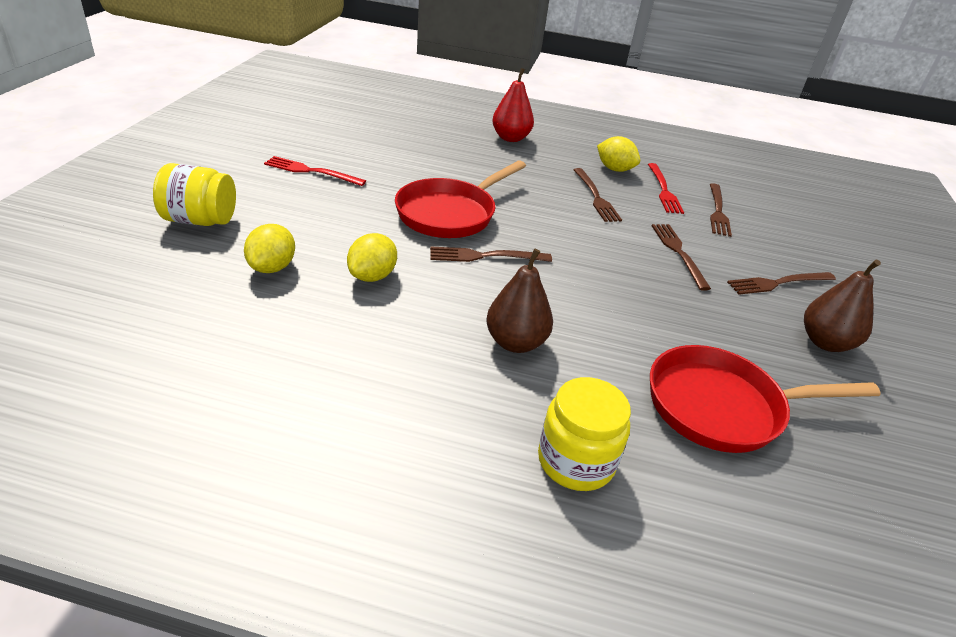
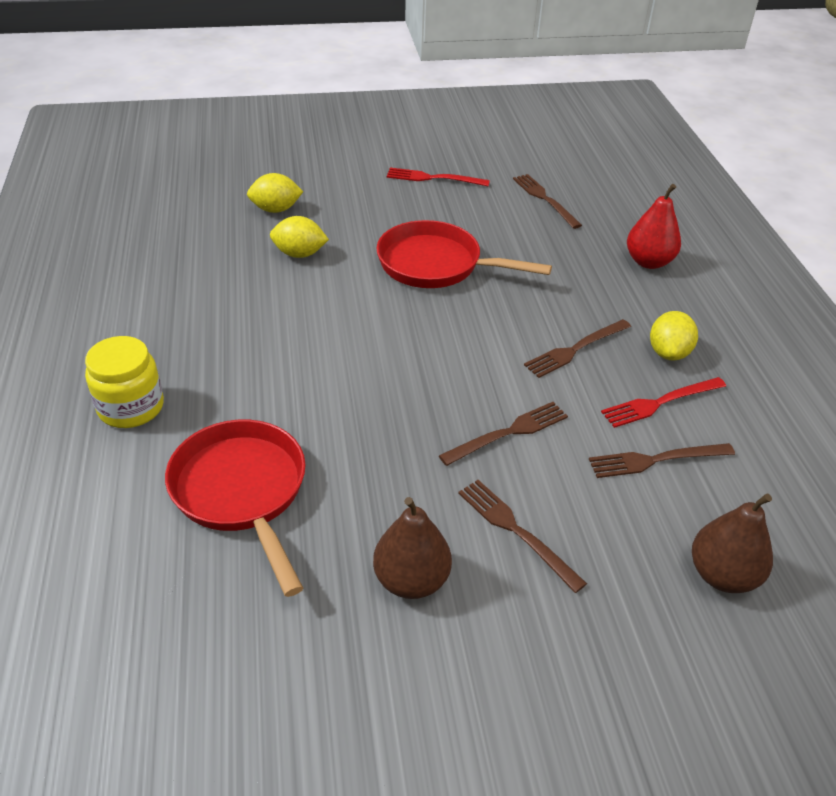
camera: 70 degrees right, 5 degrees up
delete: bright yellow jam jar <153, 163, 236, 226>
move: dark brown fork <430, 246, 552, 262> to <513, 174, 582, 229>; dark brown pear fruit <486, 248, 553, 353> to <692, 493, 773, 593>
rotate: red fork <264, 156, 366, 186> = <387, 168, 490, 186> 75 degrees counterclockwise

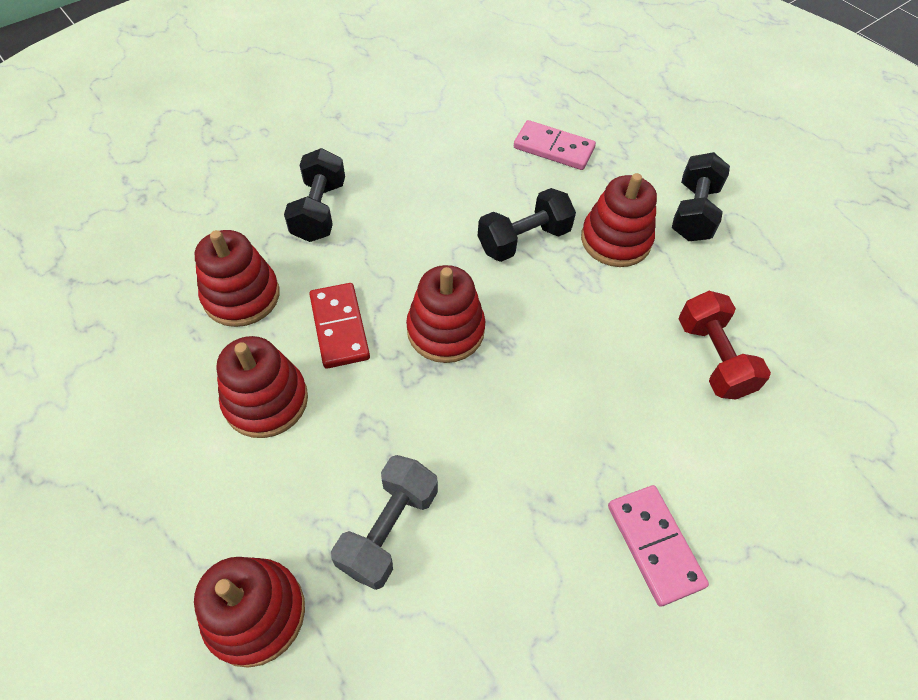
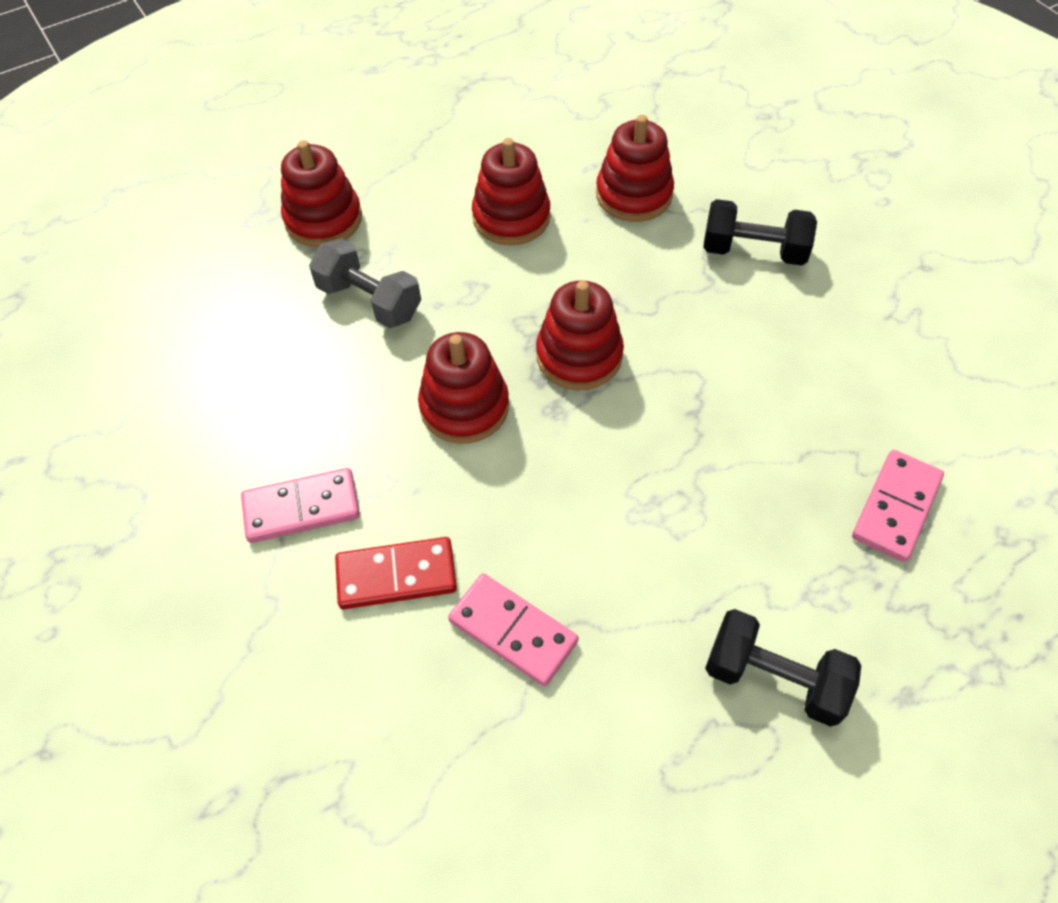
camera: 100 degrees right, 0 degrees up
delete: black hand weight <478, 188, 576, 262>
move: red stacking toy <581, 173, 657, 267> to <418, 332, 509, 444>; red domino tile <309, 283, 370, 369> to <335, 537, 457, 609>
replace: red hand weight <679, 291, 771, 400> to rose-pink domino tile <448, 573, 579, 686>

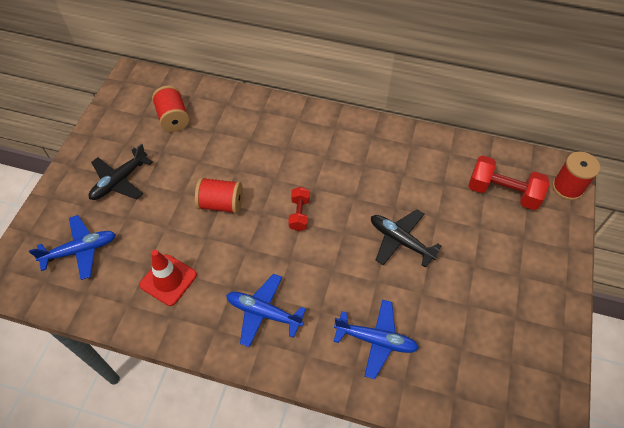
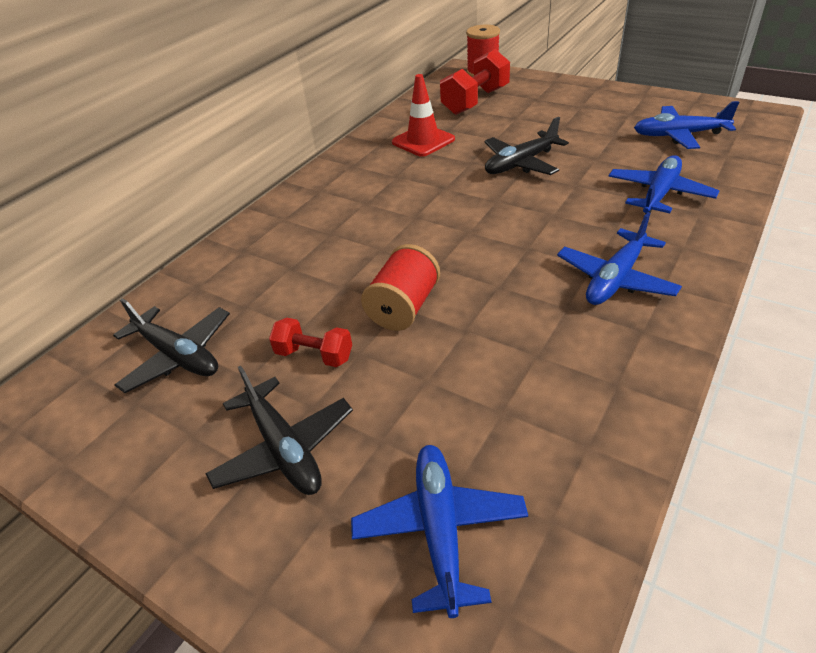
camera: 70 degrees left, 15 degrees down
insert: blue toy plane <634, 101, 739, 149>
move: red hand weight <288, 187, 310, 231> to <269, 318, 352, 367>; red road cone <139, 250, 197, 306> to <392, 74, 455, 157>
replace: red bobbin <152, 86, 189, 132> to black toy plane <113, 298, 230, 393>

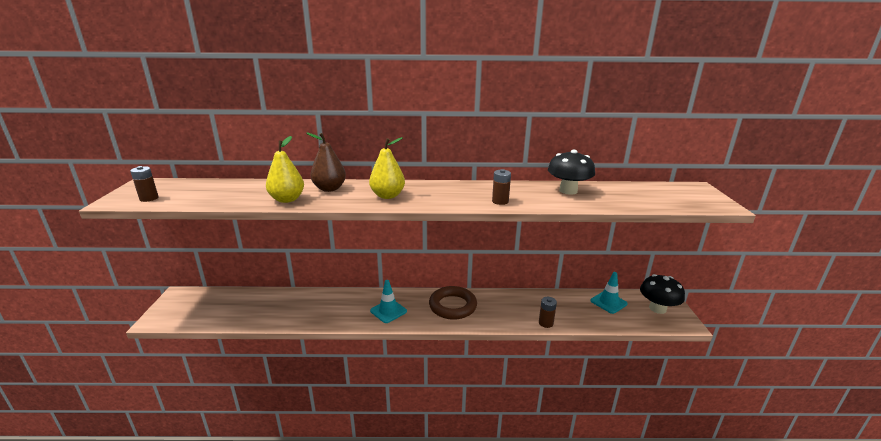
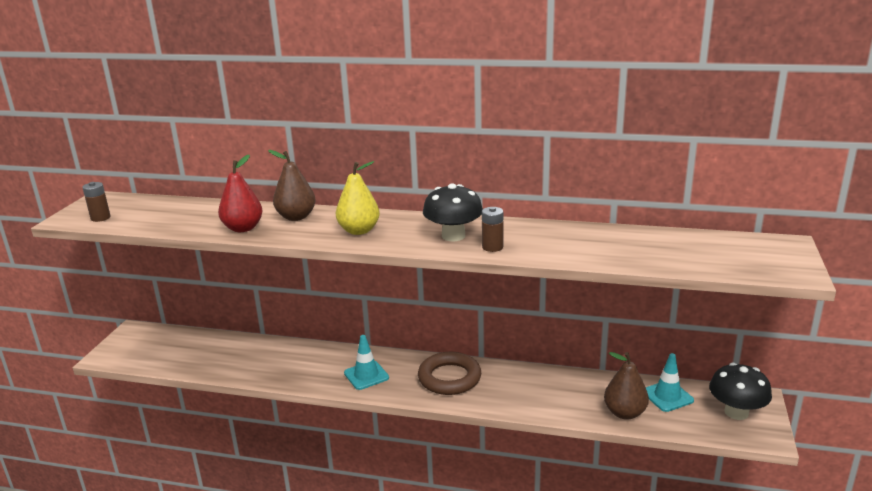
camera: 15 degrees right, 0 degrees up
delete: dark brown battery <539, 297, 557, 328>
insert: dark brown pear fruit <604, 352, 649, 420>
move: black mushroom <548, 150, 595, 195> to <423, 183, 483, 241>
recolor: bright yellow pear fruit <266, 136, 304, 203> to red pear fruit <218, 155, 263, 232>

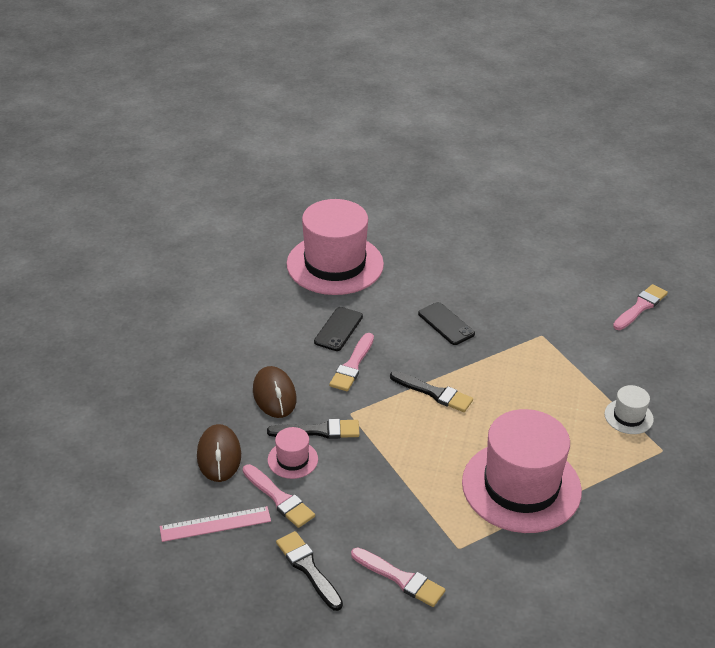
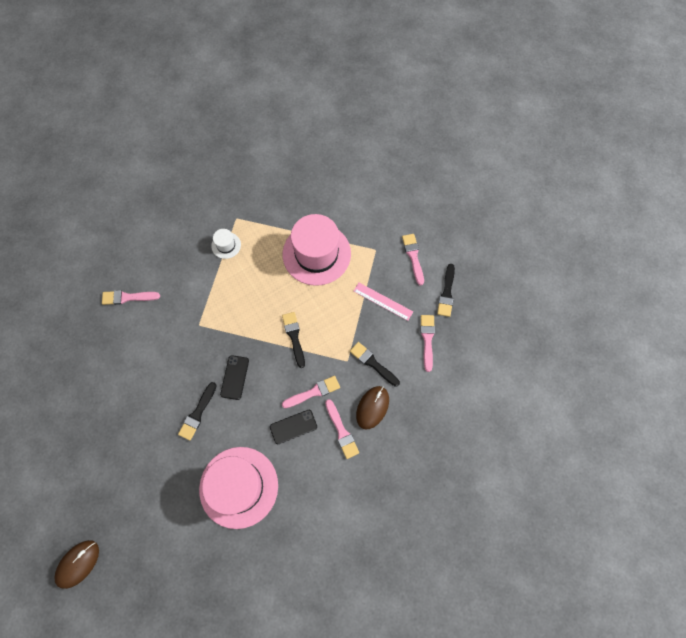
camera: 135 degrees left, 30 degrees up
delete: rose-pink tall hat <268, 427, 318, 479>
insert: black brush <178, 382, 217, 441>; rose-pink brush <325, 399, 359, 459>
move: dark brown PC mouse <197, 424, 241, 482> to <54, 540, 99, 589>; rose-pink measuring stick <159, 506, 271, 542> to <353, 283, 413, 321>

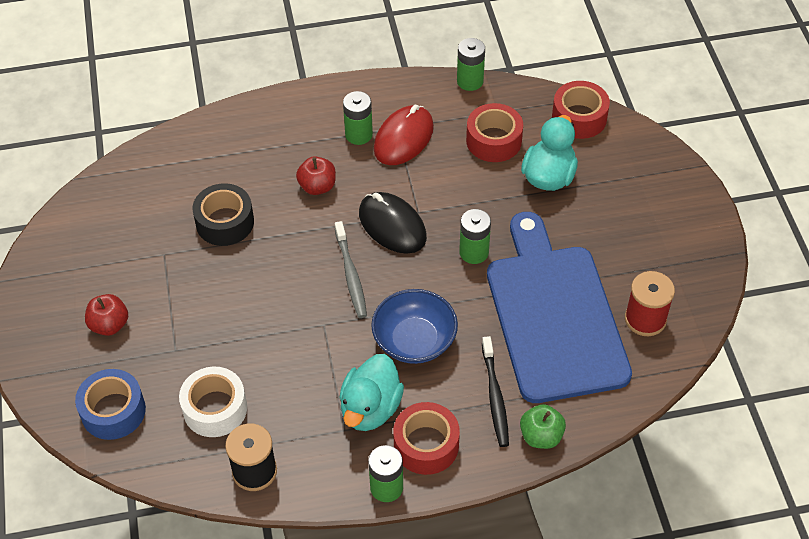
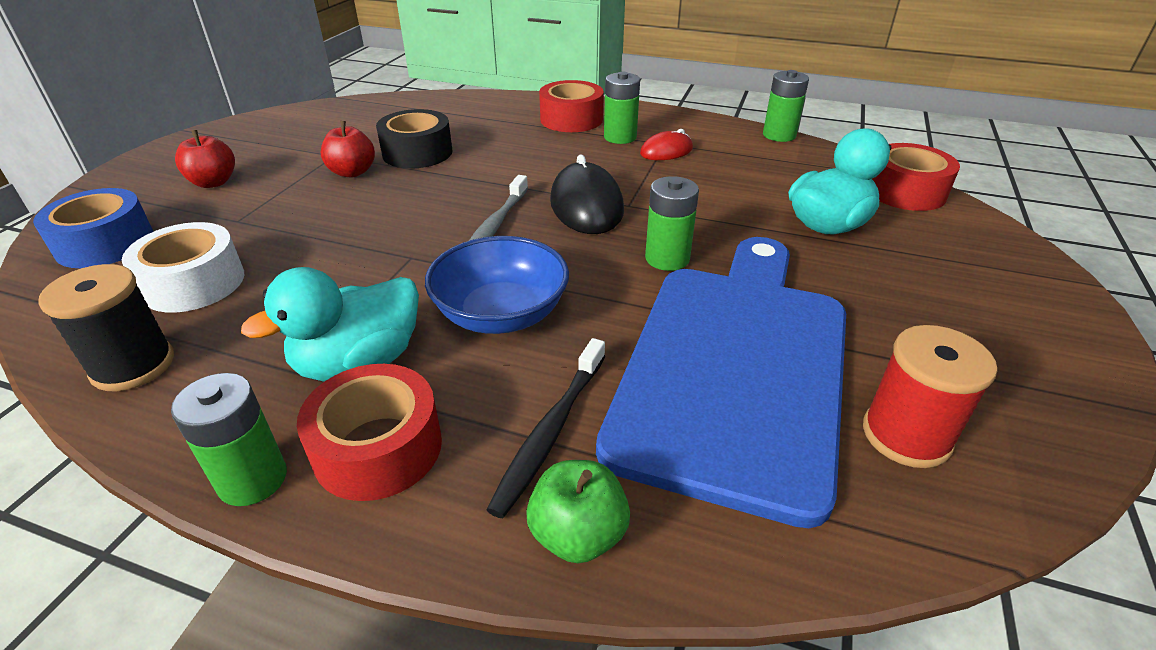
camera: 30 degrees right, 15 degrees down
move: red tape <466, 103, 523, 162> to <539, 80, 604, 132>; red toy apple <296, 156, 336, 195> to <321, 121, 375, 177>
resize: red PC mouse <374, 105, 434, 165> = <640, 129, 693, 160> x0.59

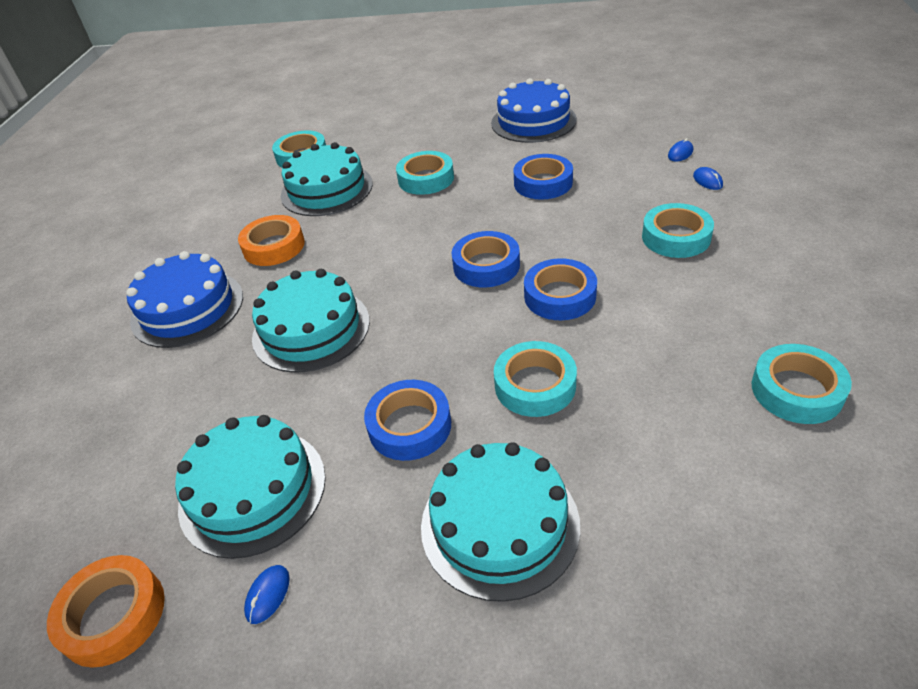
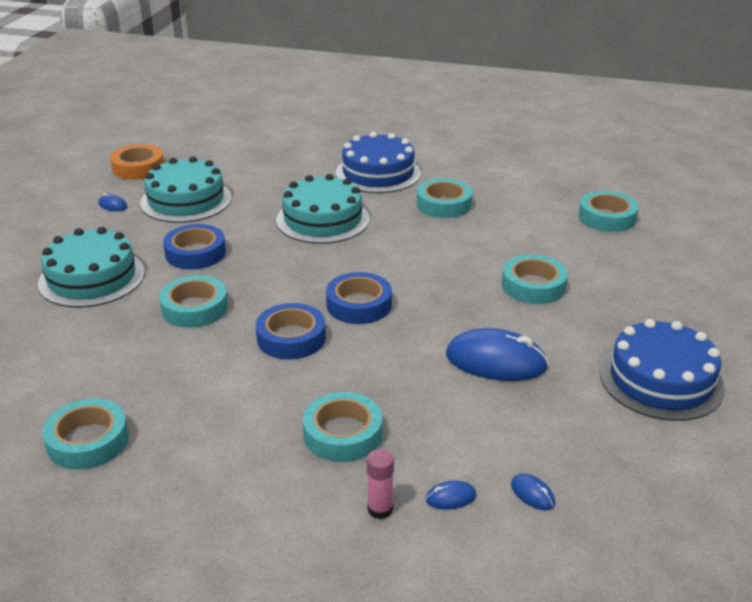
camera: 95 degrees right, 10 degrees down
delete: teal layer cake <281, 142, 373, 216>
insert: rose-pink stick of glue <367, 449, 394, 519>
replace: blue tape <514, 154, 573, 200> to blue PC mouse <446, 328, 549, 381>
recolor: orange tape <238, 215, 305, 266> to teal tape <417, 178, 472, 218>

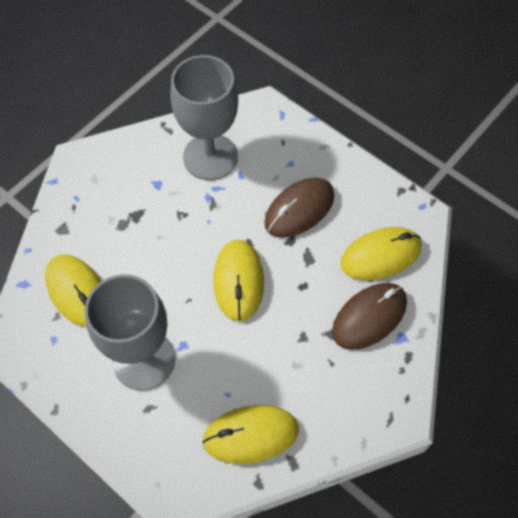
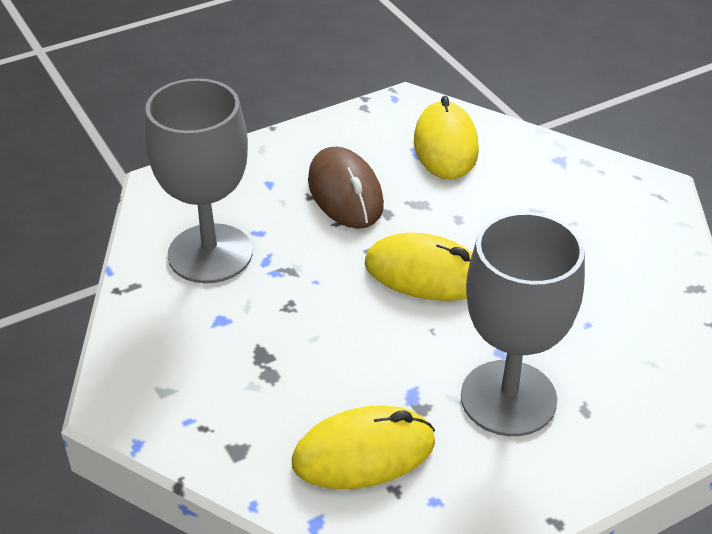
camera: 70 degrees left, 20 degrees down
delete: dark brown PC mouse <332, 283, 407, 350>; bright yellow PC mouse <202, 405, 299, 464>

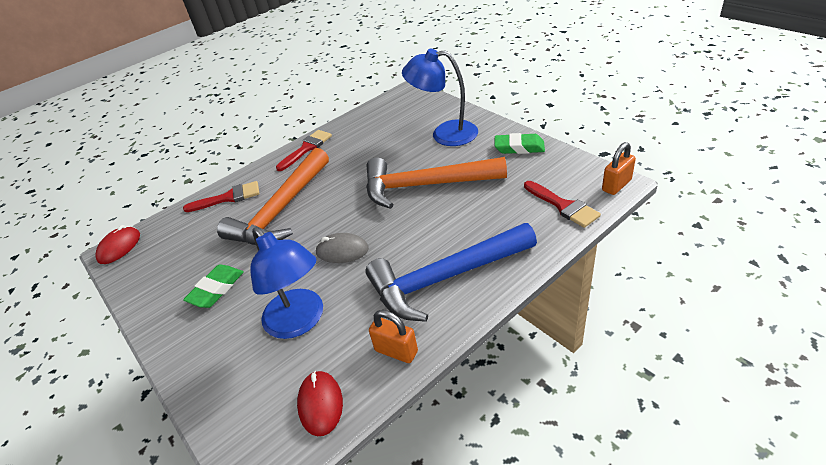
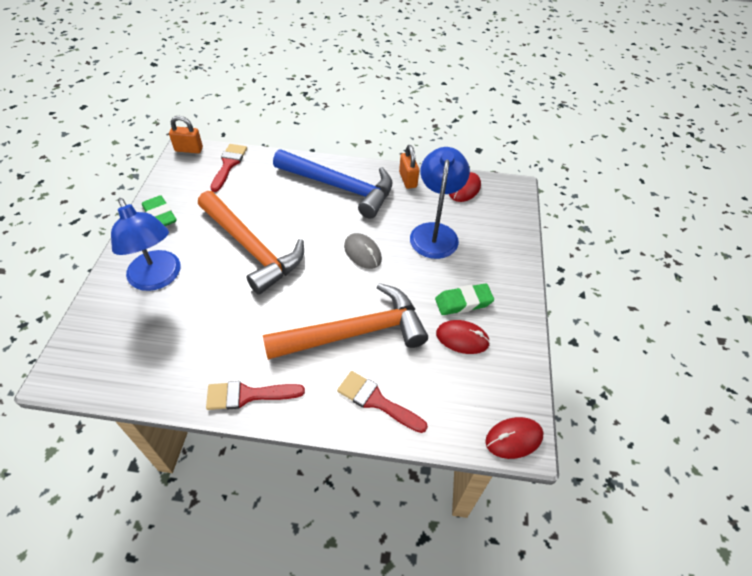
camera: 140 degrees left, 10 degrees up
insert: red PC mouse <436, 320, 490, 354>

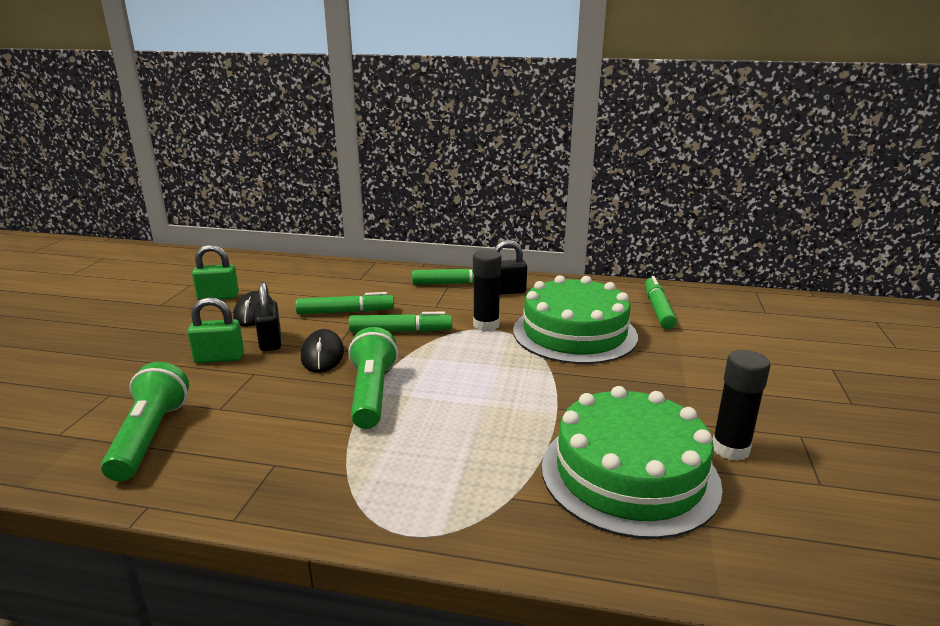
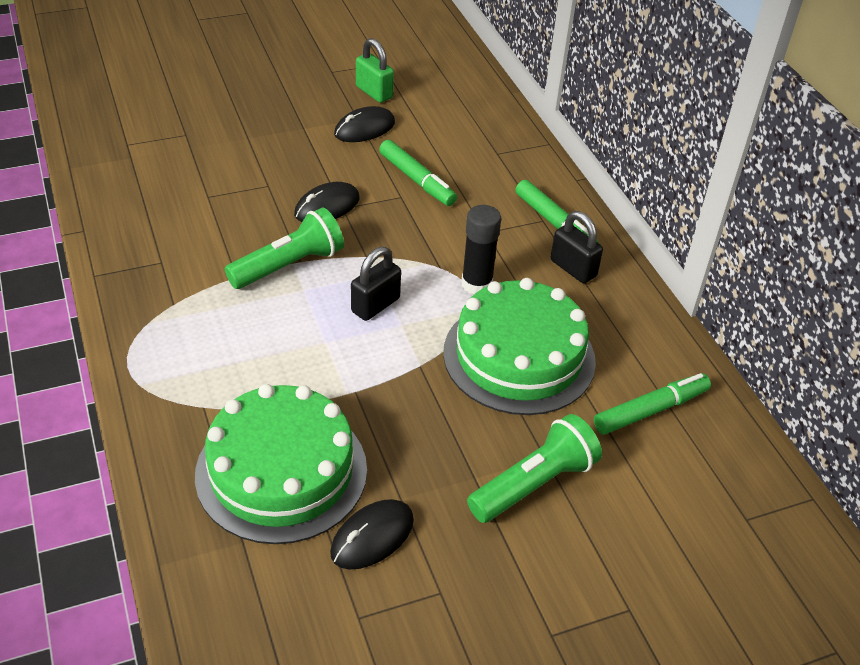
camera: 55 degrees right, 20 degrees up
delete: leaf-green lock <188, 297, 244, 363>; leaf-green marker <349, 312, 452, 332>
move: black lock <255, 282, 281, 351> to <351, 247, 401, 321>; leaf-green flashlight <101, 362, 189, 481> to <467, 414, 602, 523>
replace: black stick of glue <712, 350, 770, 461> to black PC mouse <330, 499, 414, 570>

